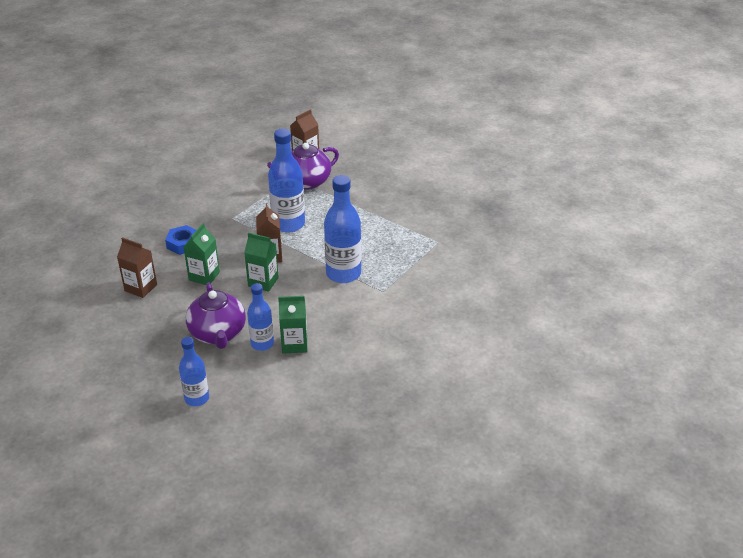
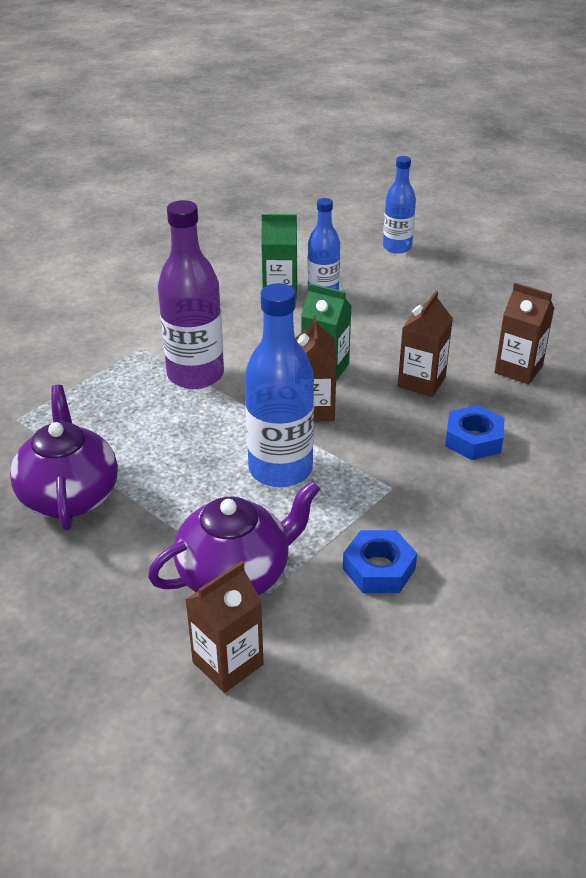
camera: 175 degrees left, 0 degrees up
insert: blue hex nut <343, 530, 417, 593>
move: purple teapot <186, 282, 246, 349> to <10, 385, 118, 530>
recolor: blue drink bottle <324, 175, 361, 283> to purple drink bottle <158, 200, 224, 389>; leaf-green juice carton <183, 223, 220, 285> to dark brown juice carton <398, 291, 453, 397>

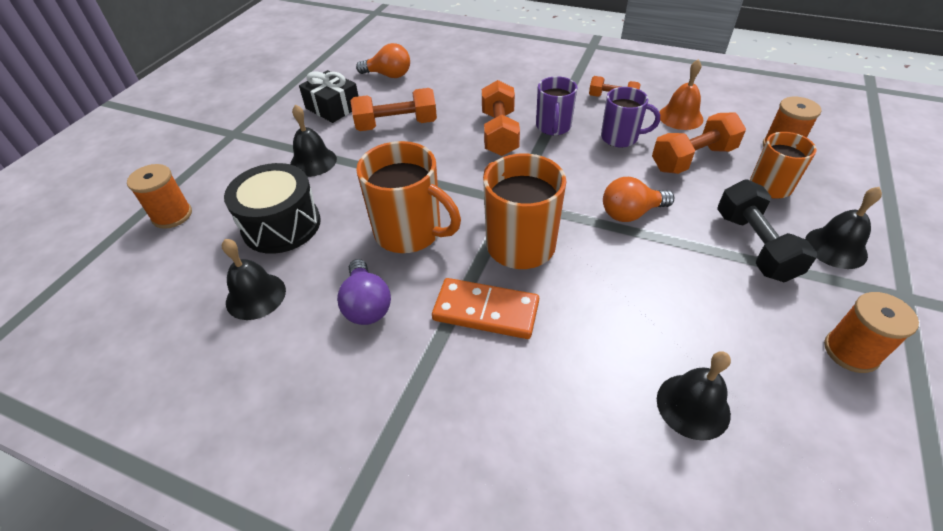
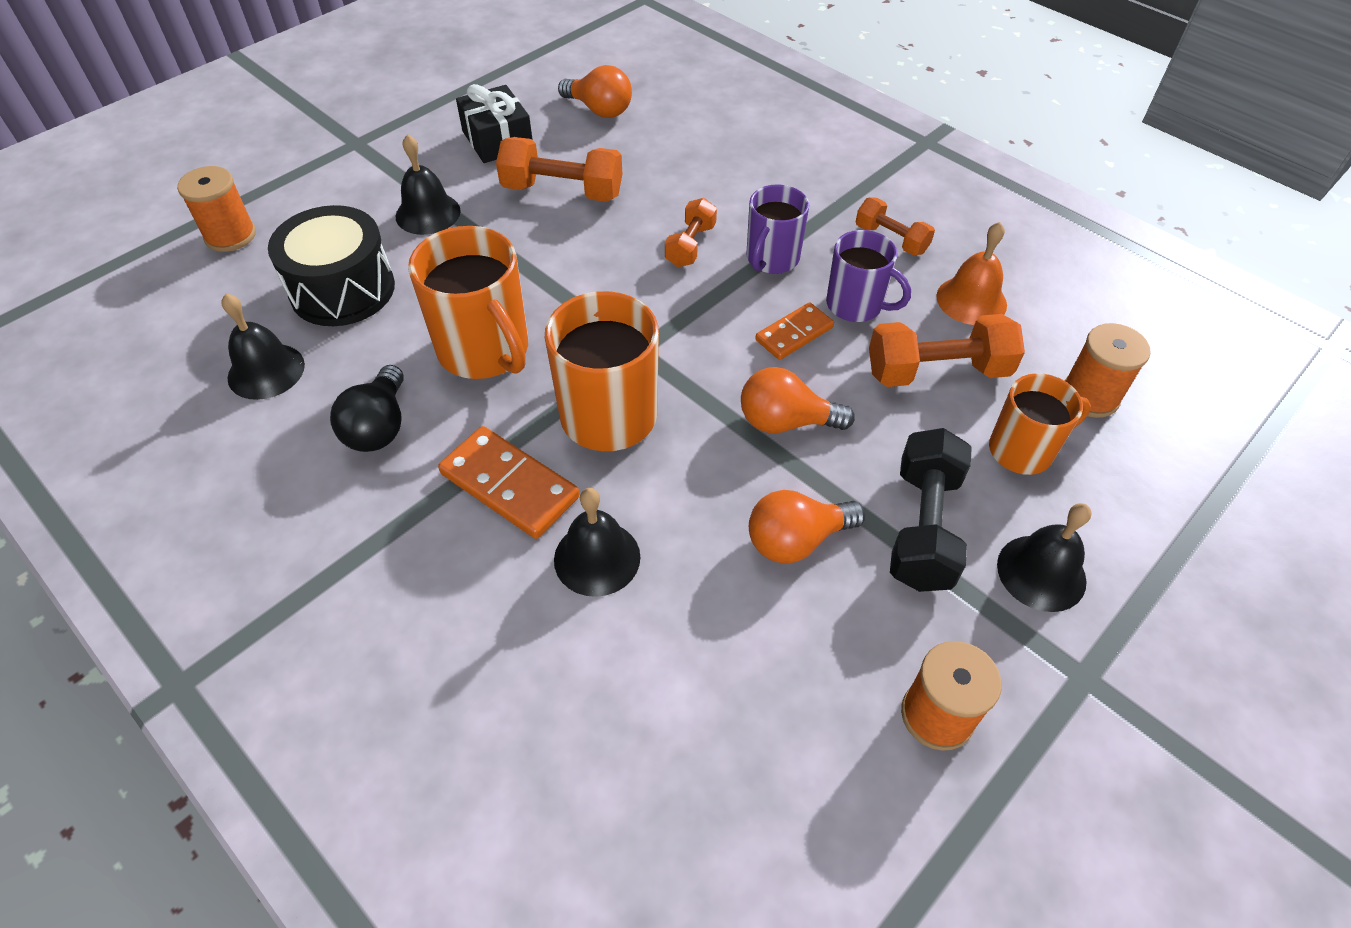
camera: 20 degrees right, 5 degrees up
insert: orange domino tile <755, 302, 834, 360>; orange light bulb <749, 490, 865, 564>
move: black bell <657, 351, 731, 441> to <554, 488, 640, 597>
recolor: purple light bulb <337, 259, 391, 325> to black light bulb <330, 365, 404, 452>
resize: orange hand weight <482, 80, 520, 156> = <665, 198, 717, 267> x0.61

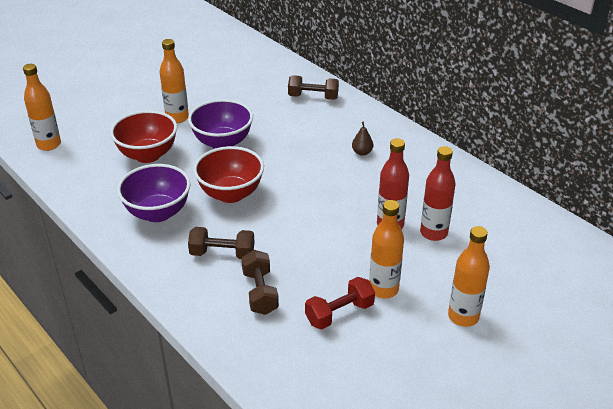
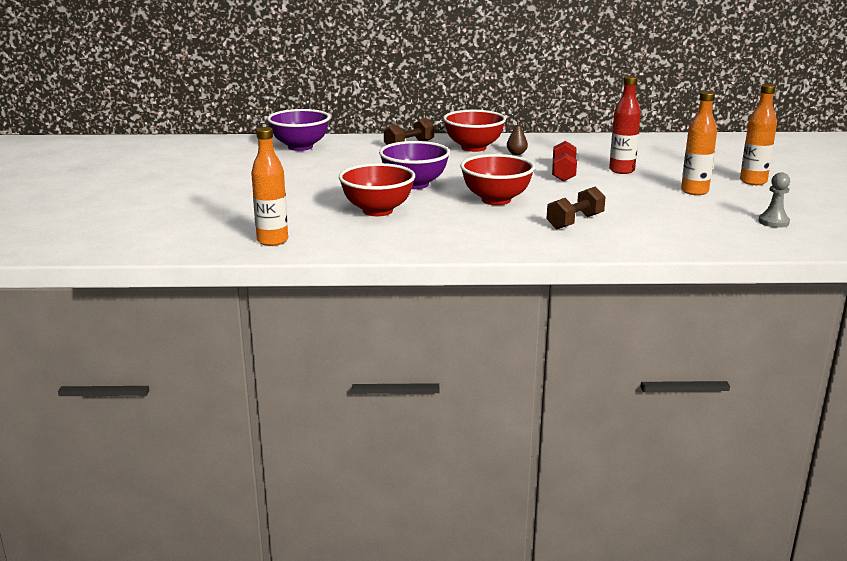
camera: 50 degrees left, 15 degrees down
delete: orange drink bottle <159, 39, 189, 123>; red drink bottle <420, 146, 456, 241>; dark brown hand weight <241, 250, 279, 315>
insert: red deep dish <443, 110, 506, 152>; gray pawn <758, 172, 790, 228>
move: purple deep dish <117, 164, 191, 222> to <267, 109, 330, 151>; red hand weight <305, 277, 375, 329> to <552, 141, 577, 182>

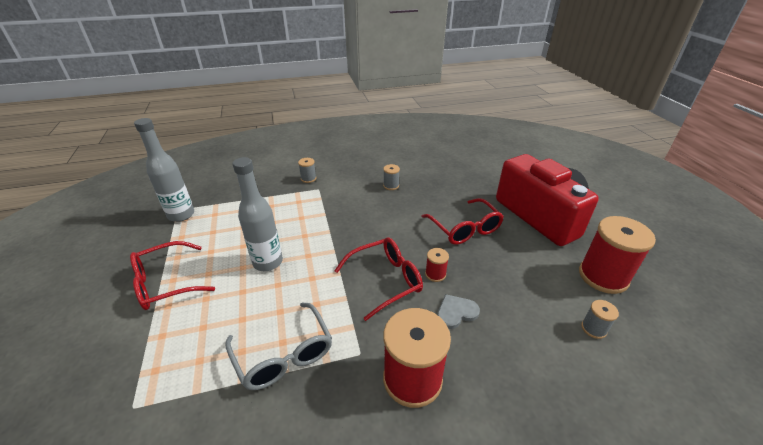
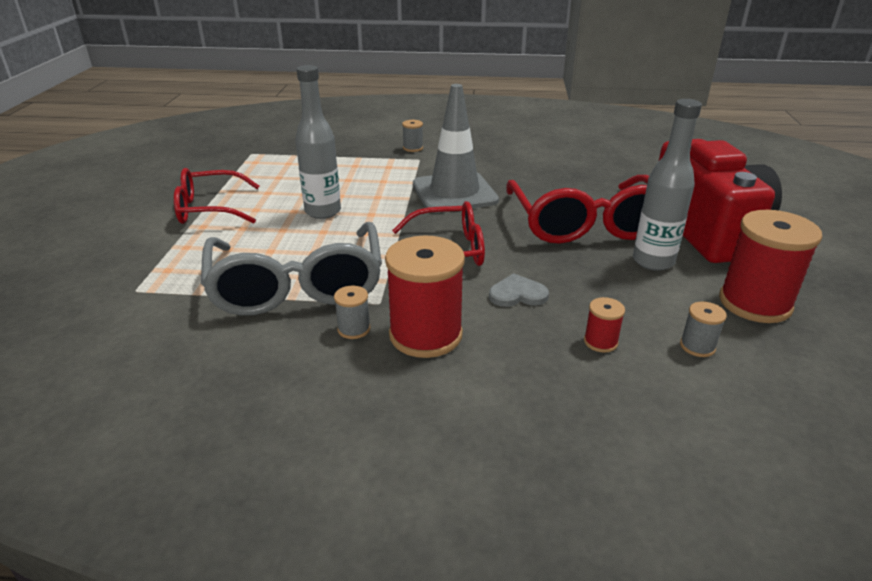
camera: 20 degrees right, 5 degrees down
insert: gray road cone <413, 84, 499, 213>
move: gray drink bottle <134, 118, 194, 222> to <633, 99, 702, 271>; gray bobbin <383, 164, 400, 190> to <334, 286, 370, 339>; red bobbin <425, 248, 449, 282> to <584, 297, 625, 353>
resize: red eyeglasses <421, 198, 504, 245> = <506, 175, 649, 244> x1.56; gray eyeglasses <225, 303, 332, 390> = <201, 222, 382, 315> x1.56

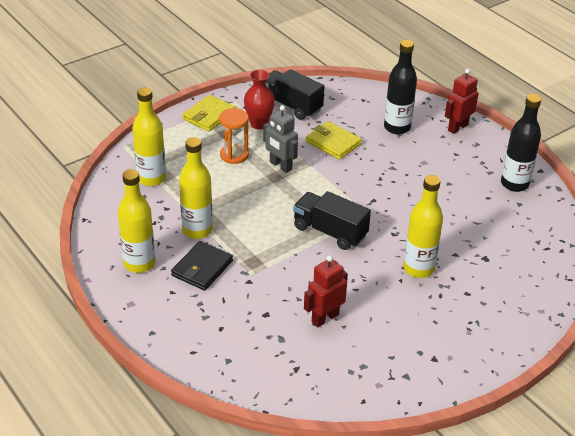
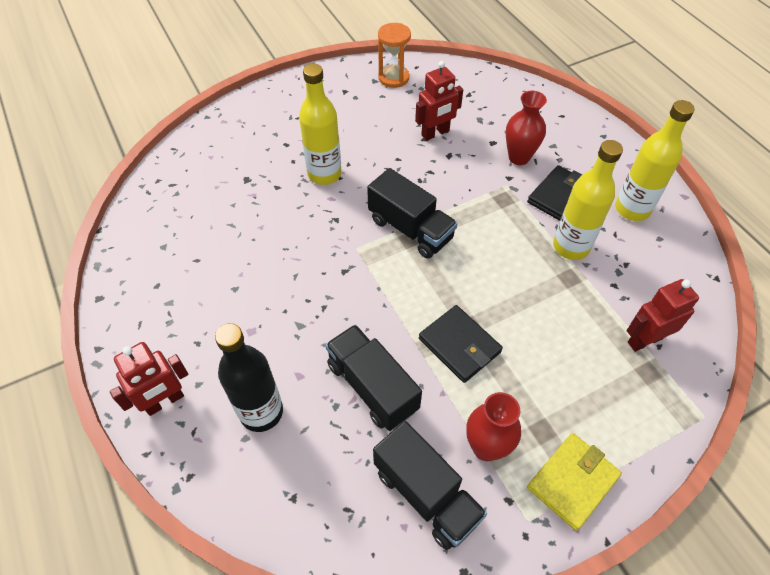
camera: 170 degrees left, 15 degrees up
delete: black drink bottle <501, 94, 541, 192>
insert: red flower vase <506, 91, 547, 165>
move: orange sandglass <219, 108, 249, 164> to <378, 23, 411, 88>
replace: bright yellow drink bottle <132, 87, 166, 186> to red toy robot <627, 279, 699, 352>; gray toy robot <263, 105, 298, 173> to black wallet <419, 305, 503, 383>; bright yellow wallet <306, 121, 362, 160> to black truck <325, 324, 422, 431>

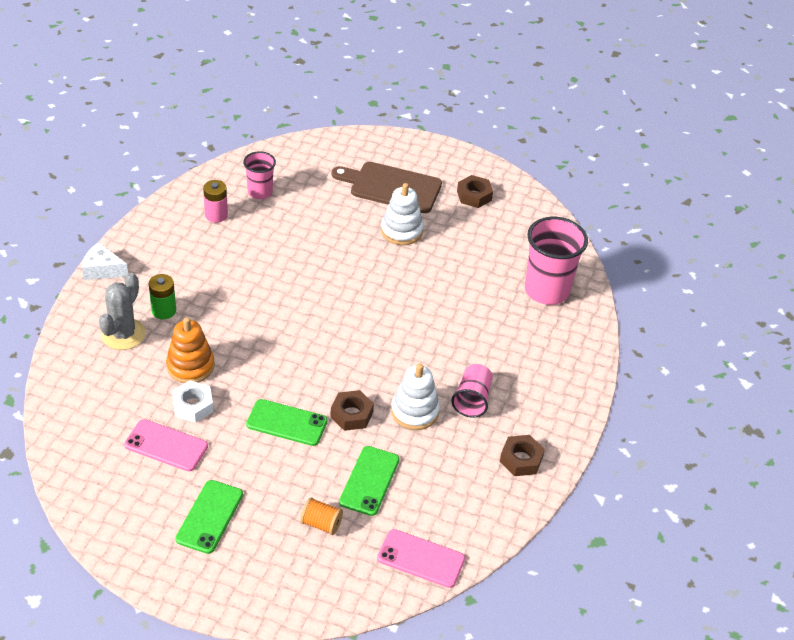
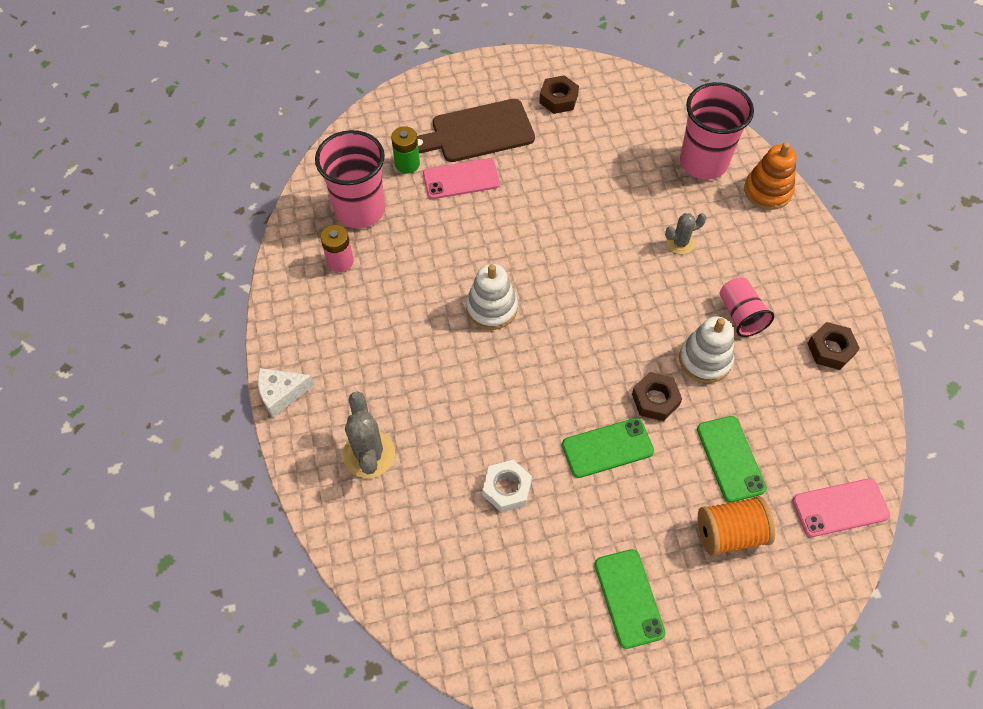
camera: 30 degrees left, 15 degrees up
insert: gray cactus <665, 213, 707, 254>
move: pure white stacking toy <381, 183, 424, 245> to <466, 264, 518, 330>; leaf-green battery <149, 274, 176, 319> to <391, 126, 420, 174>; orange stacking toy <166, 317, 214, 383> to <744, 142, 796, 210>; rose-pink smartphone <124, 419, 208, 471> to <423, 158, 500, 199>
resize: rose-pink cup <243, 151, 276, 199> = <315, 130, 385, 228> x1.74; orange bobbin <300, 497, 343, 535> = <698, 496, 775, 556> x1.58

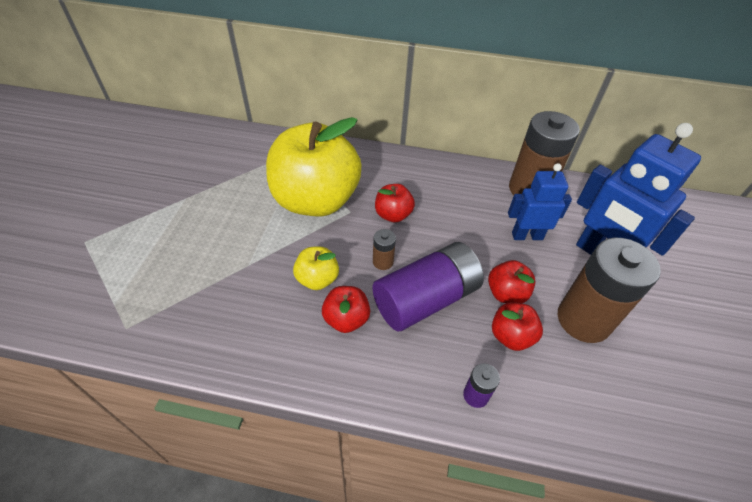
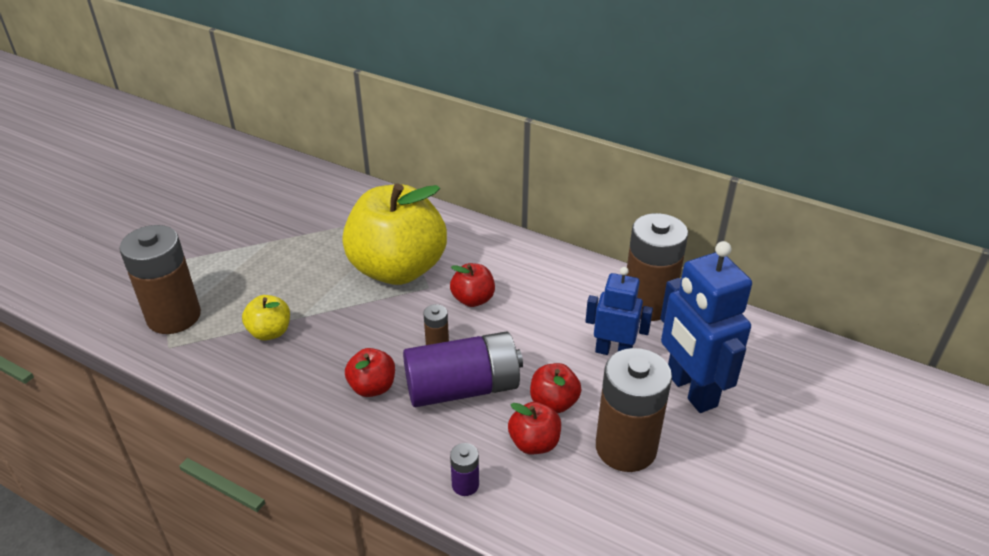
camera: 20 degrees right, 10 degrees down
insert: dark brown battery <119, 225, 201, 334>
move: bright yellow toy apple <293, 246, 339, 290> to <242, 295, 290, 340>

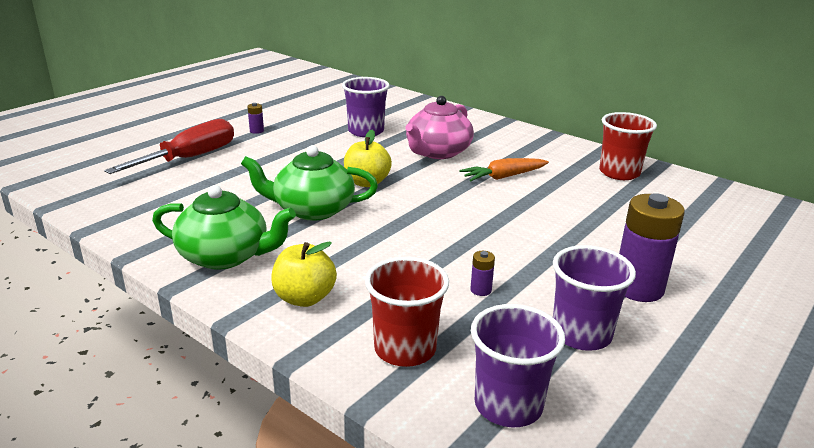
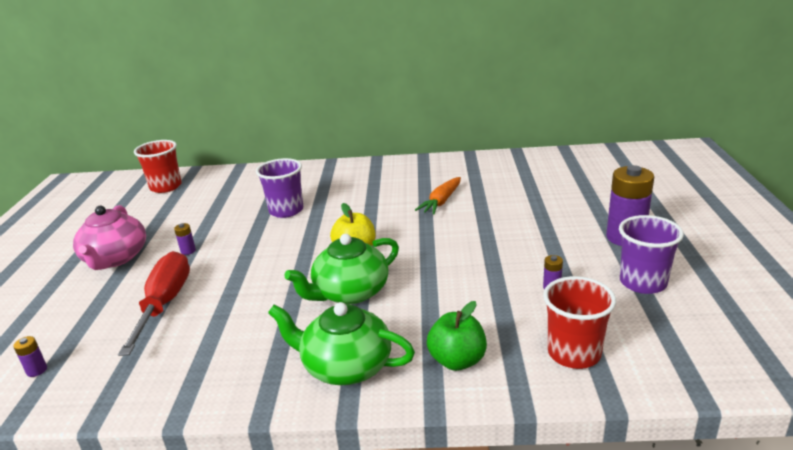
camera: 35 degrees left, 0 degrees up
delete: purple cup <471, 304, 565, 427>
insert: purple battery <13, 336, 47, 377>
move: rose-pink teapot <405, 96, 474, 159> to <73, 205, 146, 270>; red cup <599, 112, 657, 180> to <134, 140, 182, 193>
recolor: bright yellow toy apple <271, 241, 337, 307> to leaf-green toy apple <427, 301, 487, 371>
rotate: leaf-green teapot <152, 185, 296, 270> = <268, 302, 415, 385> 135 degrees counterclockwise

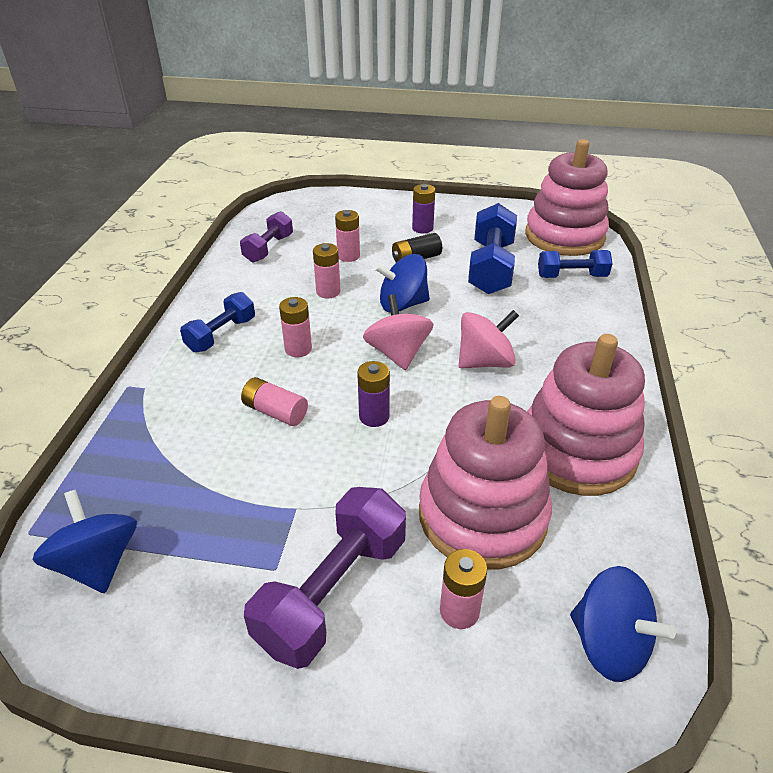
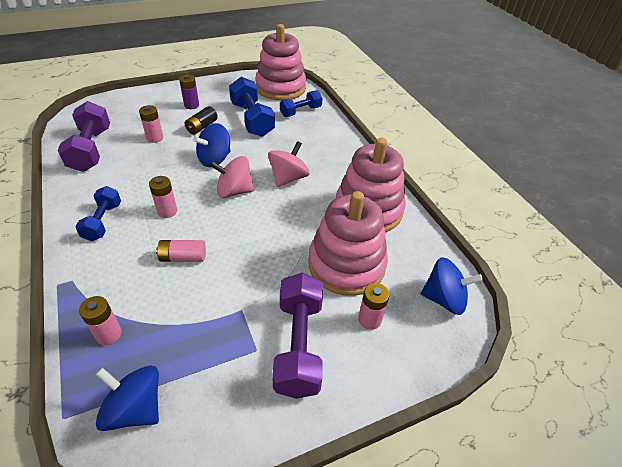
camera: 35 degrees left, 5 degrees up
delete: purple battery <357, 361, 390, 427>
move: rose-pink battery <313, 243, 341, 298> to <79, 296, 122, 345>
rotate: rose-pink spinning top <363, 294, 434, 370> = <210, 156, 254, 198> 45 degrees counterclockwise
resize: purple hand weight <240, 211, 293, 263> = <58, 101, 110, 172> x1.61

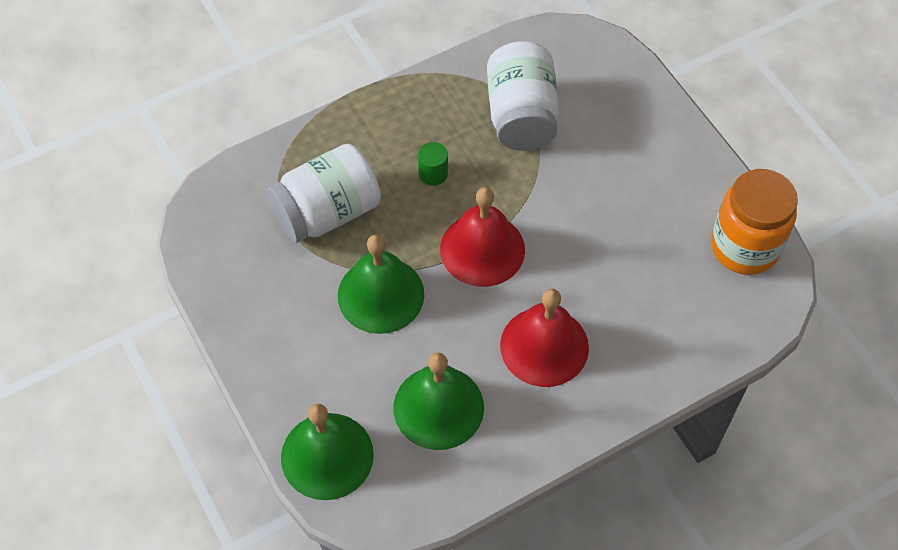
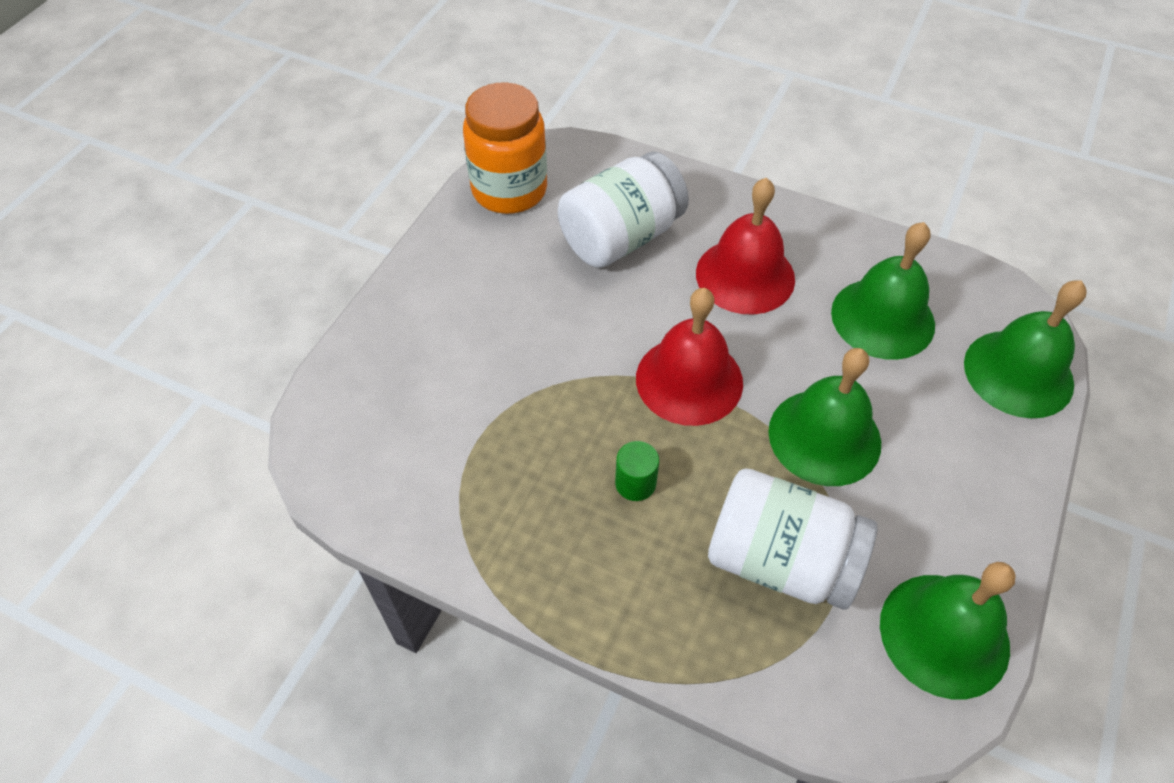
camera: 125 degrees left, 5 degrees down
insert: leaf-green bell <880, 562, 1016, 699>
move: pure white jam jar <487, 41, 559, 151> to <558, 152, 689, 268>

